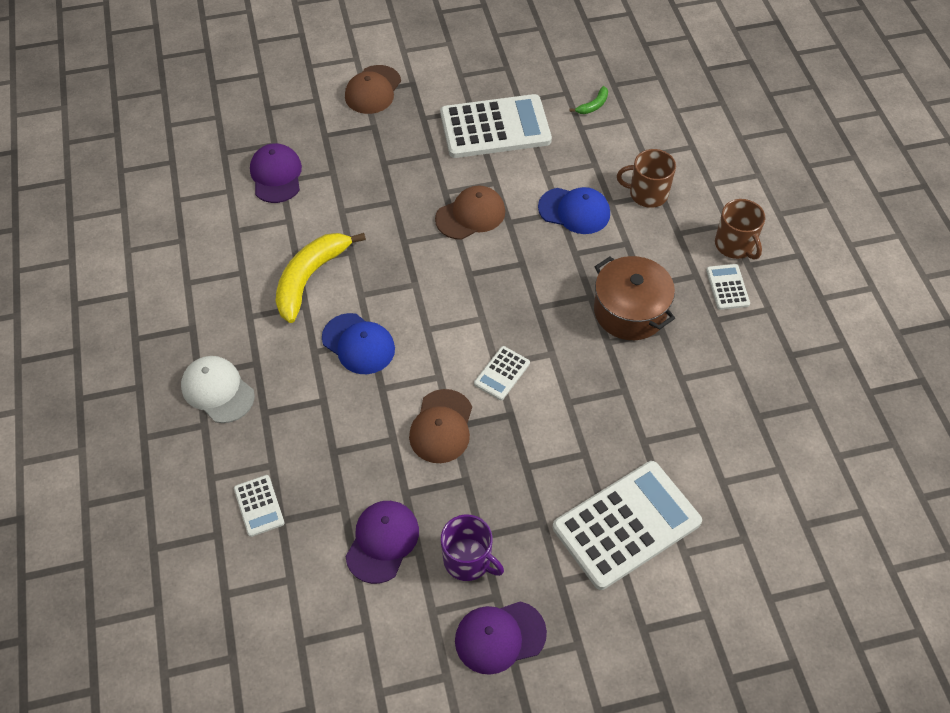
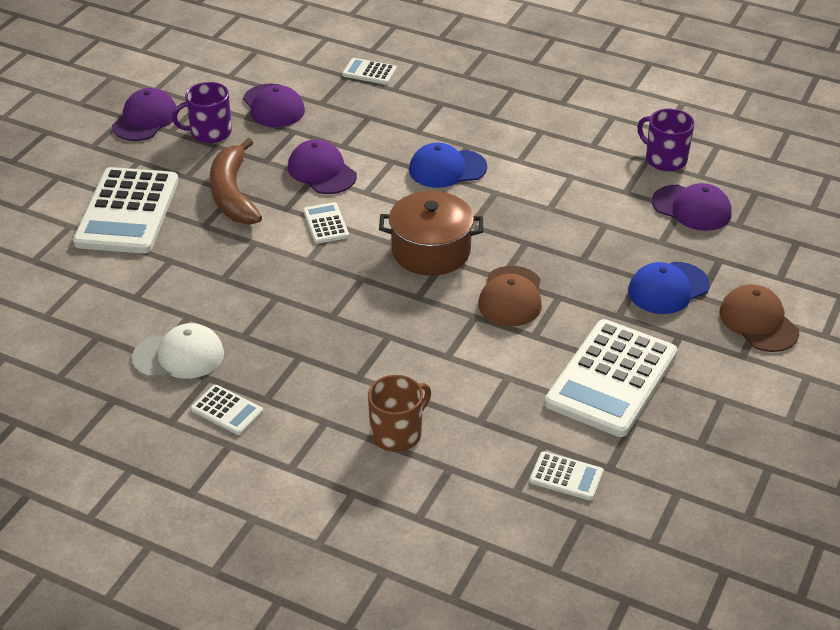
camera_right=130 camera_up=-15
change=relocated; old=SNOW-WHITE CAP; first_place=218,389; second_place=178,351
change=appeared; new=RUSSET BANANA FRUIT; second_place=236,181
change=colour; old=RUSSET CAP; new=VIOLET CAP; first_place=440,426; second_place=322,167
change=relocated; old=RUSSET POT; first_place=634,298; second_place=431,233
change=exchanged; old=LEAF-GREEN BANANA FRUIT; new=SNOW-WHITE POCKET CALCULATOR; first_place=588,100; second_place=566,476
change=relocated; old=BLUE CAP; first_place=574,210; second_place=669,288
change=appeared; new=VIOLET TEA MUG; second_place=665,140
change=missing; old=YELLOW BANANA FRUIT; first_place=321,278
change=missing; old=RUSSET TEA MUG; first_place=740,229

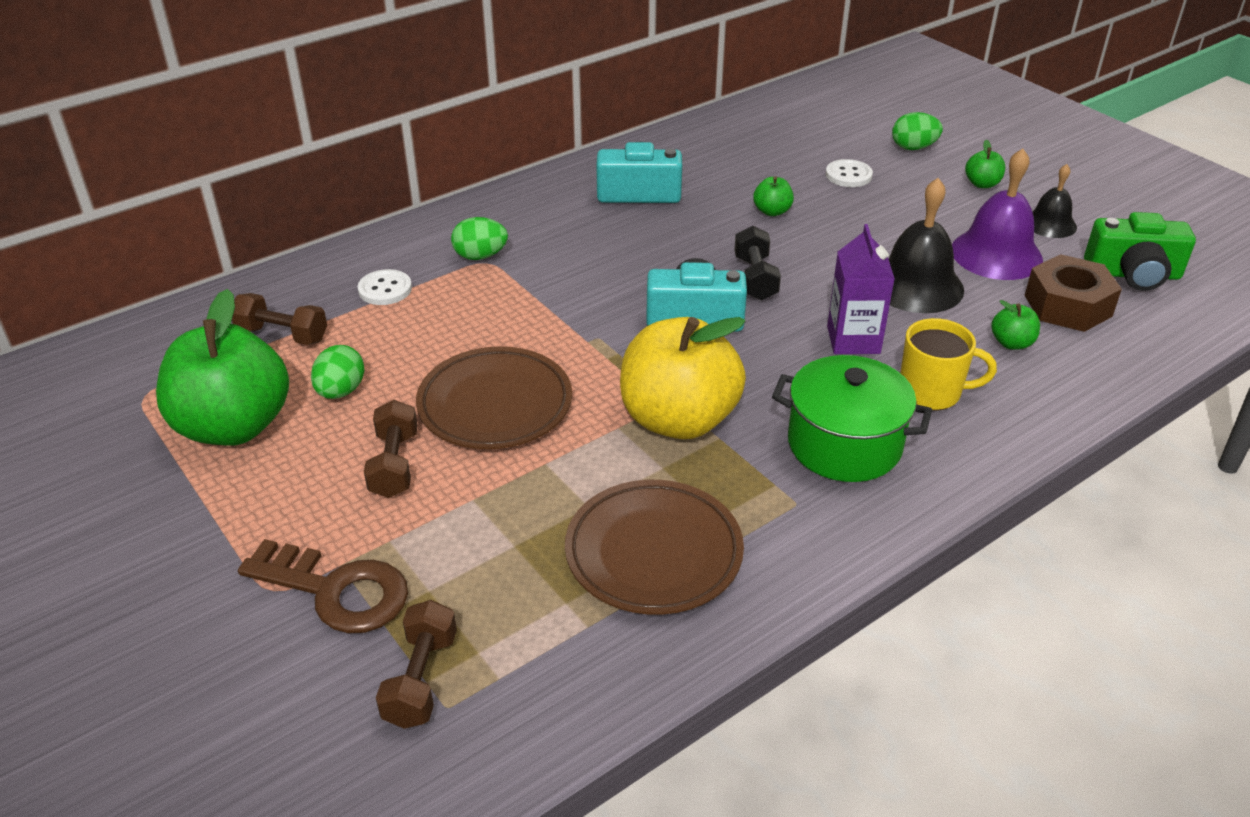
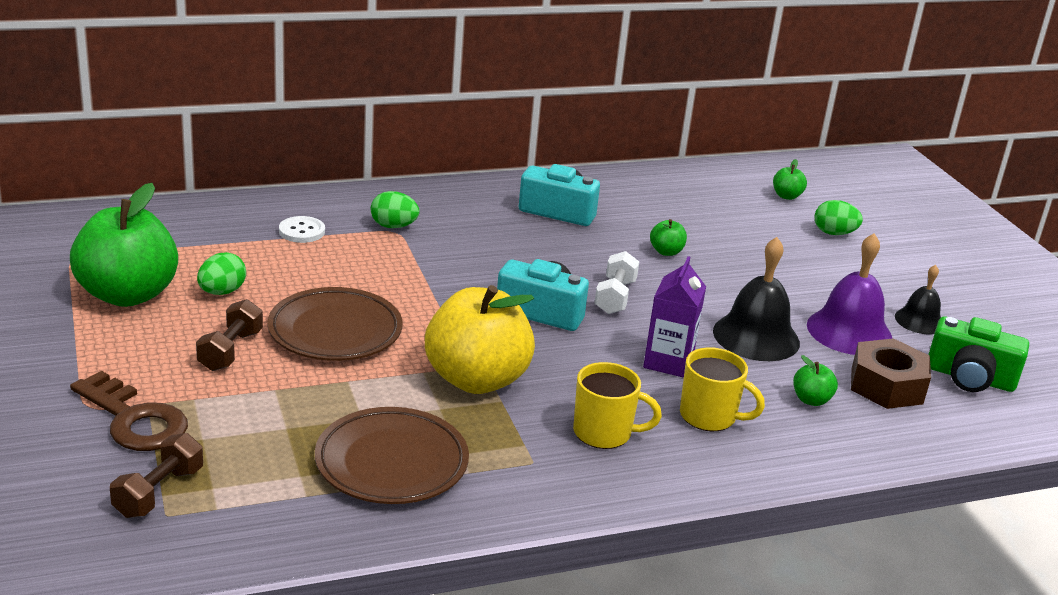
camera_right=15 camera_up=-10
change=exchanged; old=LEAF-GREEN POT; new=YELLOW TEA MUG; first_place=852,418; second_place=617,405
change=colour; old=BLACK FREE WEIGHT; new=SNOW-WHITE FREE WEIGHT; first_place=758,263; second_place=616,282
change=relocated; old=LEAF-GREEN APPLE; first_place=985,164; second_place=790,179
change=missing; old=RUSSET FREE WEIGHT; first_place=279,319
change=missing; old=SNOW-WHITE SHIRT BUTTON; first_place=849,173

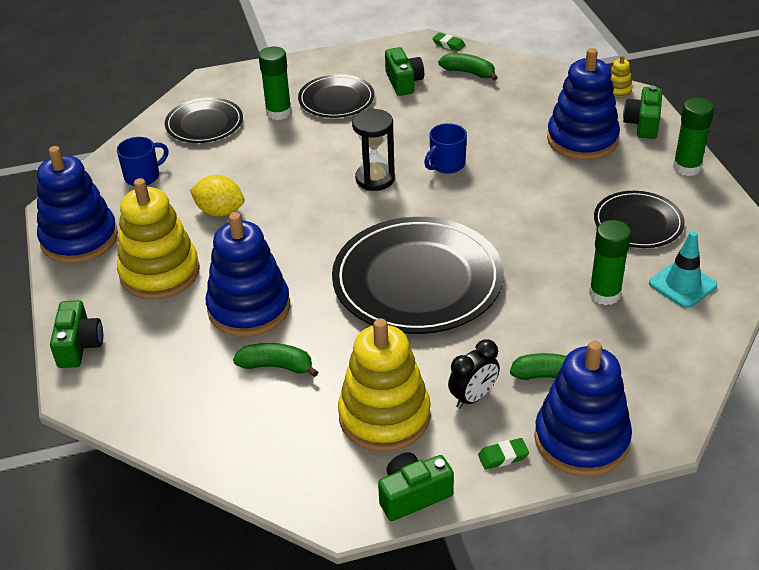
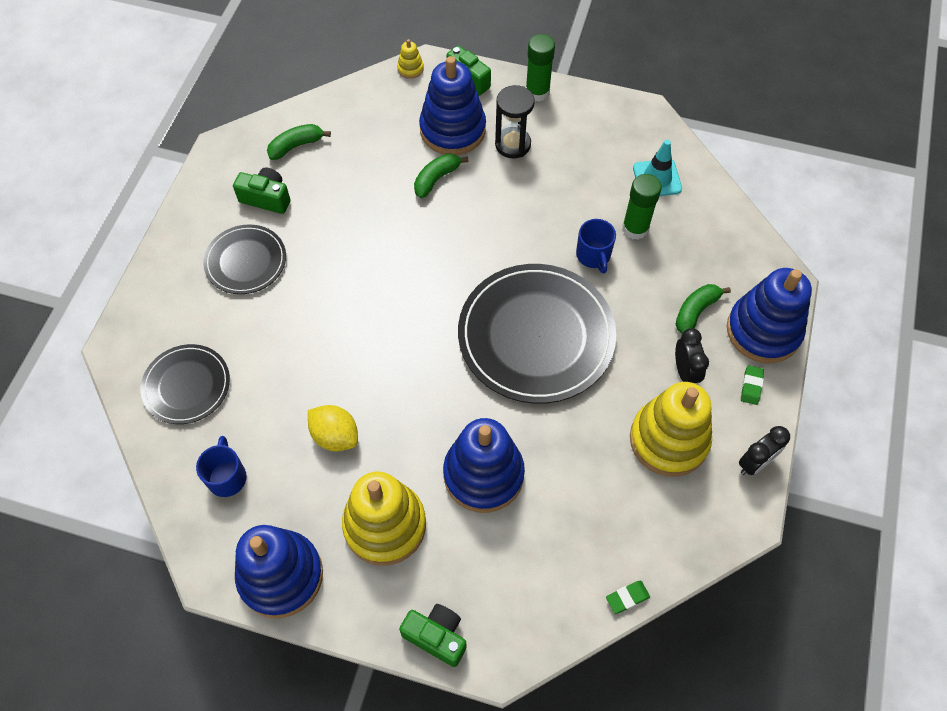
camera_right=-60 camera_up=20
change=spun; old=YELLOW CITRUS FRUIT; first_place=217,196; second_place=333,428; degrees=75
change=relocated; old=LEAF-GREEN BANANA FRUIT; first_place=275,360; second_place=441,175
change=relocated; old=BLACK SAND TIMER; first_place=373,150; second_place=515,121
change=relocated; old=BLUE TEA MUG; first_place=445,148; second_place=596,246
change=relocated; old=LEAF-GREEN PENCIL ERASER; first_place=448,42; second_place=628,597
change=exchanged; old=LEAF-GREEN CAMERA; new=BLACK BEDSIDE CLOCK; first_place=416,486; second_place=764,450
change=missing; old=LEAF-GREEN STICK OF GLUE; first_place=275,83
change=missing; old=BLACK PLATE; first_place=639,219

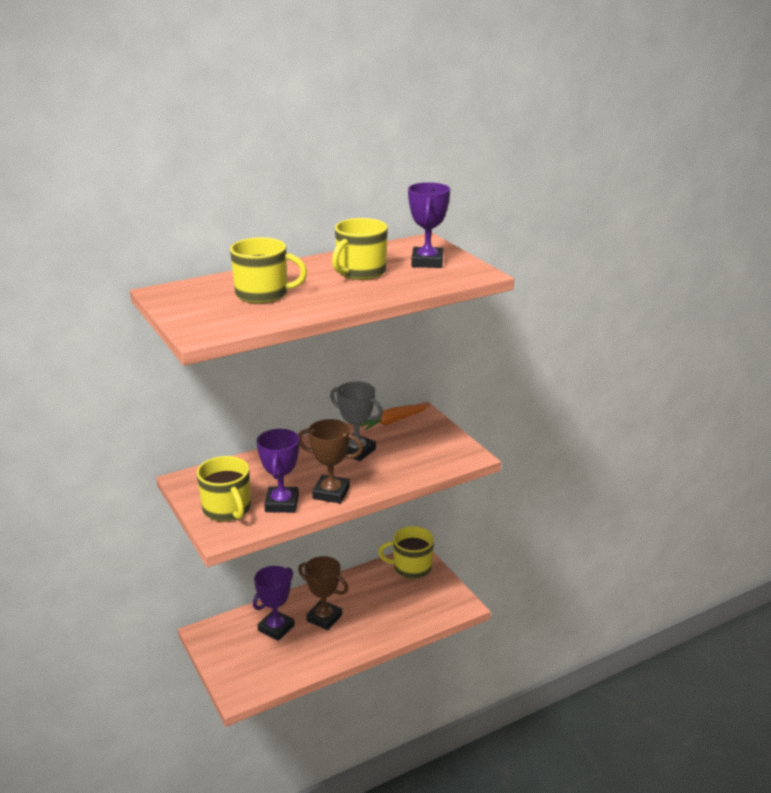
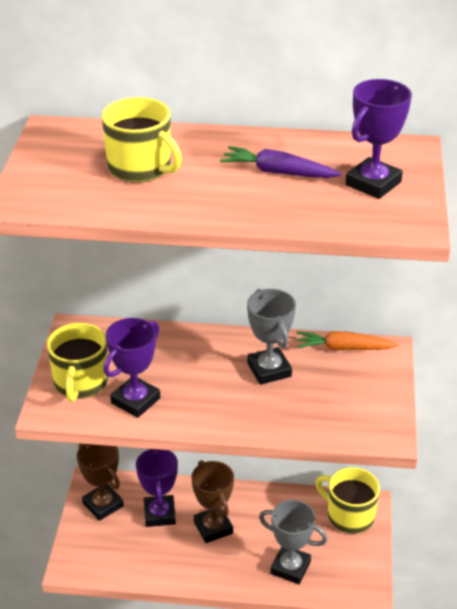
camera_right=35 camera_up=10
change=relocated; old=RUSSET PRIZE CUP; first_place=330,461; second_place=100,482
change=spun; old=VIOLET PRIZE CUP; first_place=274,603; second_place=157,488; degrees=-75
change=exchanged; old=YELLOW TEA MUG; new=VIOLET TOY CARROT; first_place=360,249; second_place=281,162
change=appeared; new=ASH-GREY PRIZE CUP; second_place=293,542

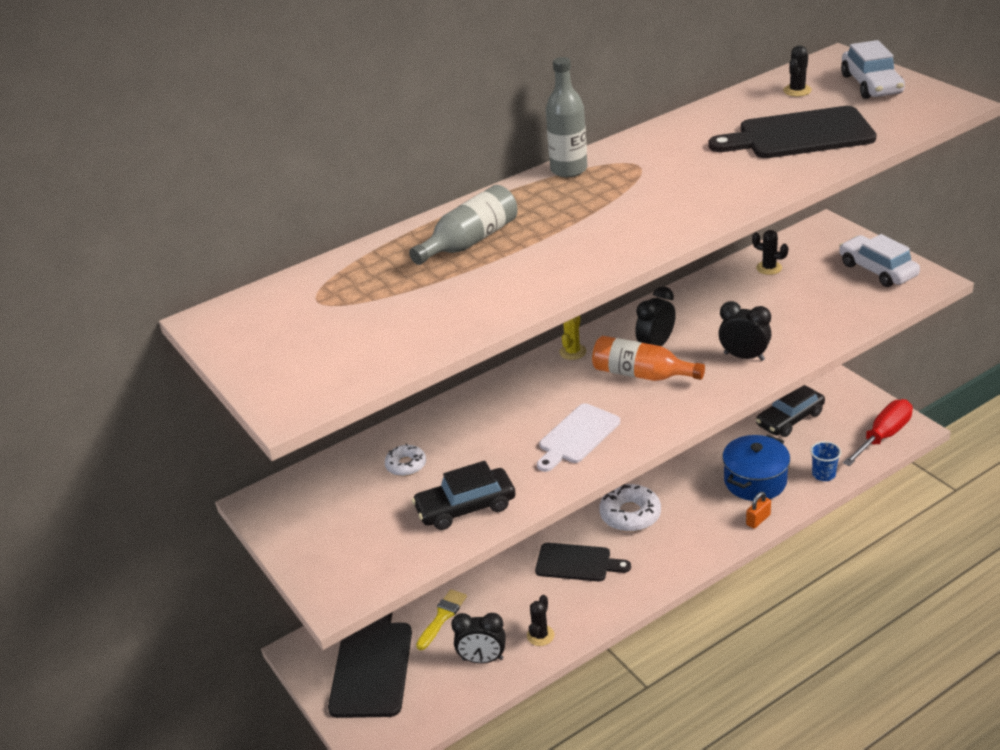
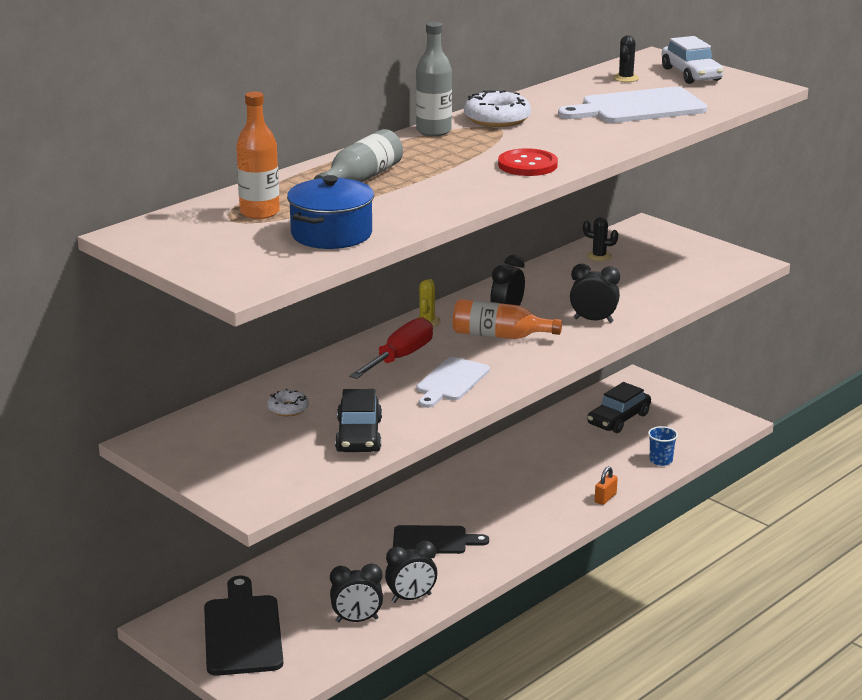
camera_right=-15 camera_up=-10
change=appeared; new=ORANGE BOTTLE; second_place=258,155
change=relocated; old=BLUE POT; first_place=756,468; second_place=330,212
change=spun; old=BLACK AUTOMOBILE; first_place=463,495; second_place=358,420; degrees=-60
change=relocated; old=SCARLET HAND SCREWDRIVER; first_place=878,432; second_place=391,348
change=exchanged; old=BLACK PRICKLY PLANT; new=BLACK BEDSIDE CLOCK; first_place=540,620; second_place=411,572
change=relocated; old=SNOW-WHITE DOUGHNUT; first_place=630,508; second_place=497,108
change=appeared; new=SCARLET SHIRT BUTTON; second_place=528,162
change=colour; old=BLACK BREAD BOARD; new=SNOW-WHITE BREAD BOARD; first_place=793,132; second_place=632,105
change=missing; old=YELLOW PAINT BRUSH; first_place=441,619
change=missing; old=SNOW-WHITE AUTOMOBILE; first_place=879,260

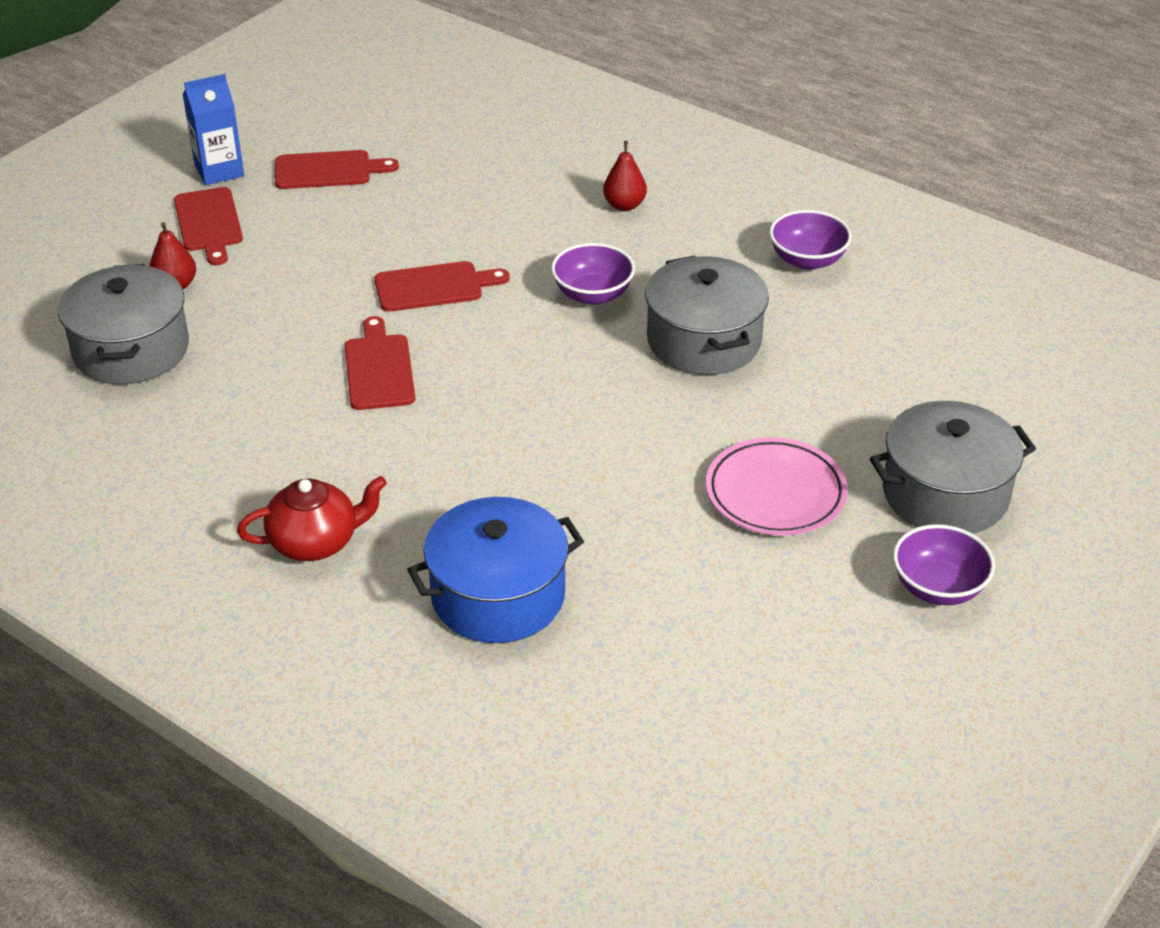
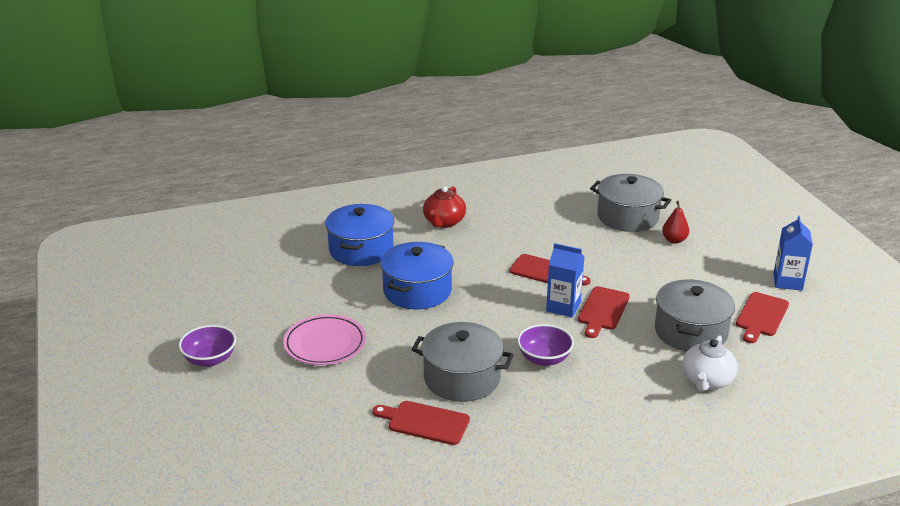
camera_right=125 camera_up=-10
change=relocated; old=SCARLET BREAD BOARD; first_place=208,226; second_place=421,423
change=appeared; new=BLUE POT; second_place=417,275
change=appeared; new=BLUE CARTON; second_place=565,280
change=relocated; old=ASH-GREY POT; first_place=953,467; second_place=695,315
change=appeared; new=SNOW-WHITE TEA POT; second_place=710,363
change=missing; old=SCARLET PEAR; first_place=625,176
change=missing; old=VIOLET BOWL; first_place=810,240

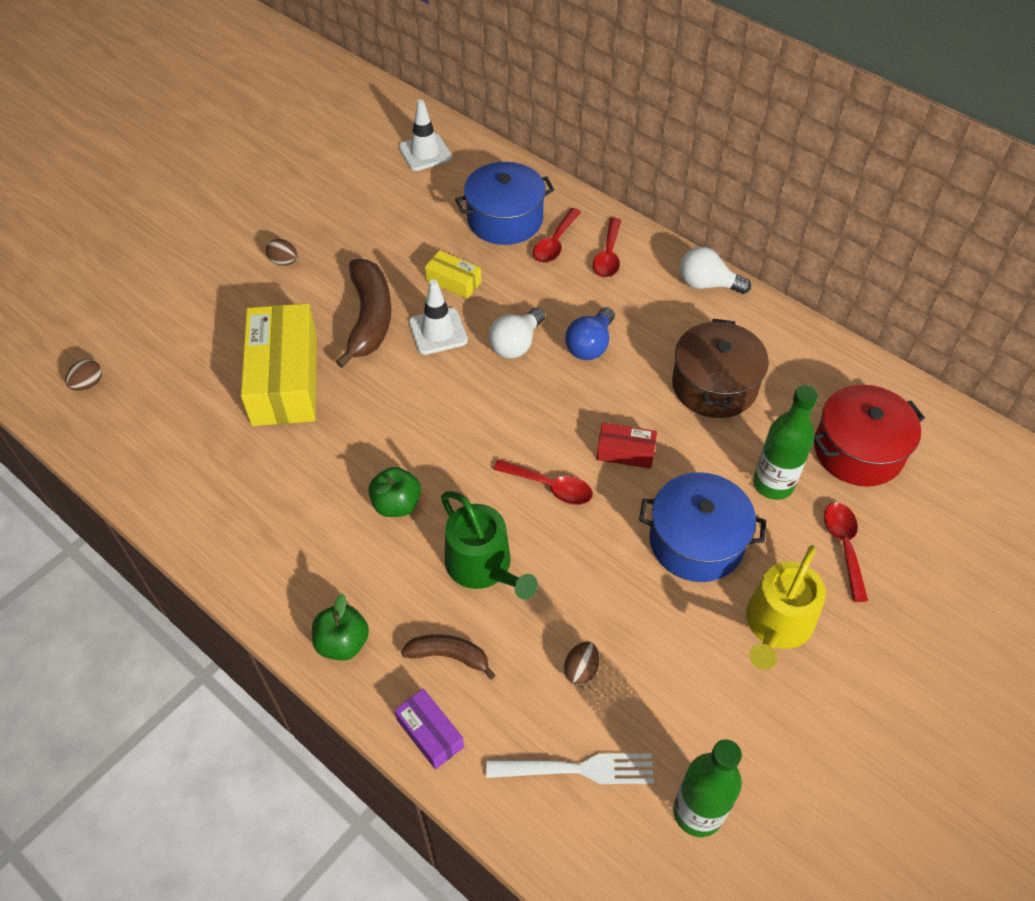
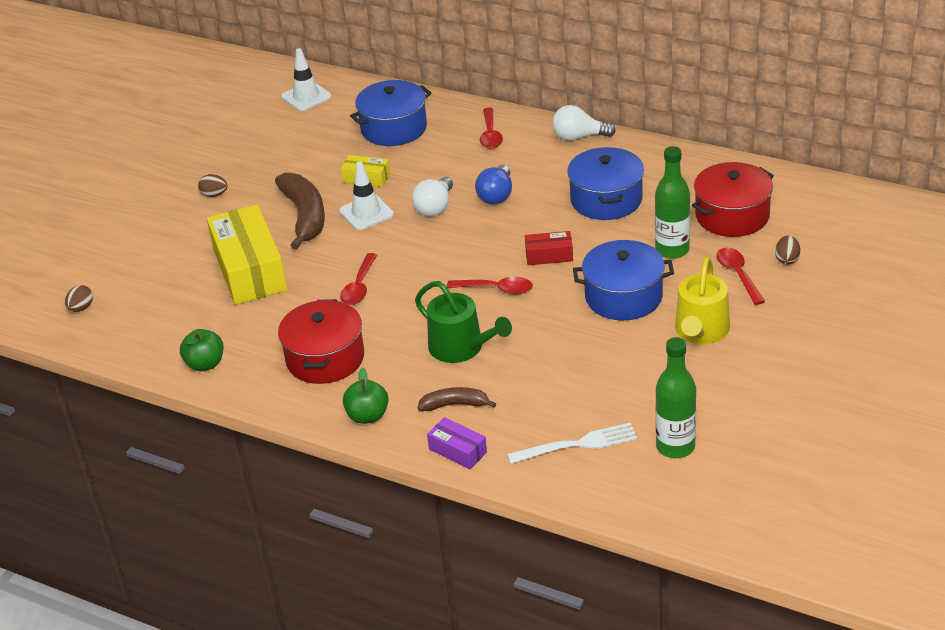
camera_right=-10 camera_up=-15
change=relocated; old=LEAF-GREEN APPLE; first_place=395,492; second_place=201,350
change=appeared; new=SCARLET POT; second_place=321,341
change=relocated; old=SCARLET TABLESPOON; first_place=557,235; second_place=358,279
change=colour; old=RUSSET POT; new=BLUE POT; first_place=720,368; second_place=605,183
change=relocated; old=RUSSET EGG SHAPE; first_place=581,663; second_place=787,250

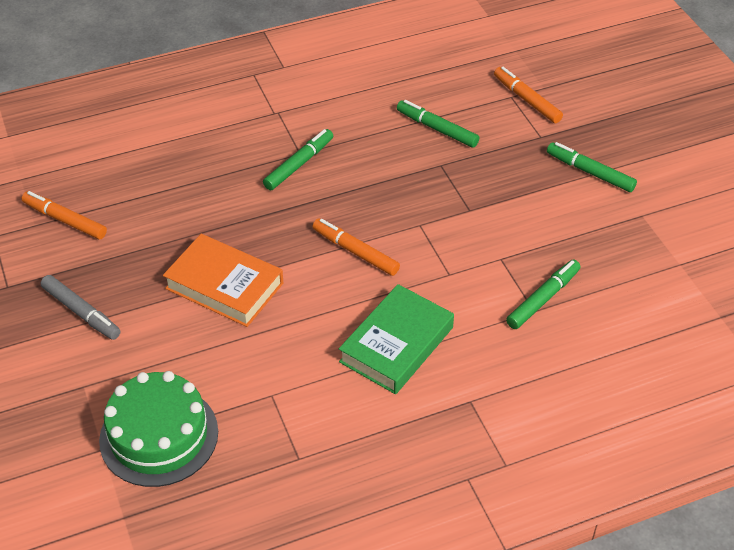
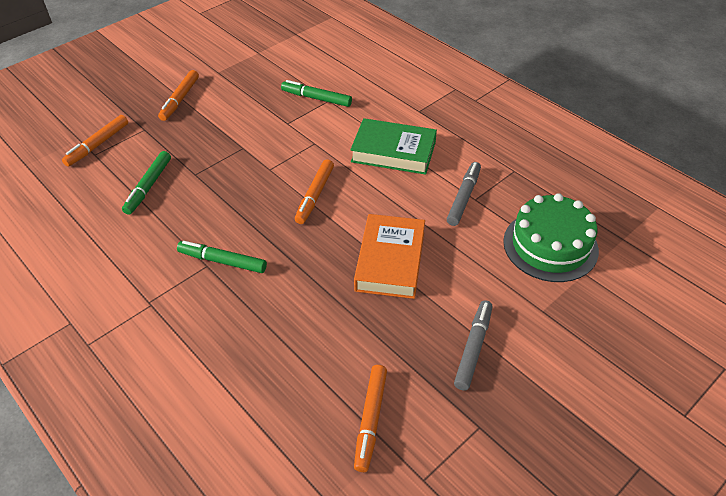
camera_right=-110 camera_up=0
change=colour; old=LEAF-GREEN MARKER PEN; new=ORANGE MARKER PEN; first_place=592,167; second_place=178,95
change=appeared; new=ASH-GREY MARKER PEN; second_place=464,194

